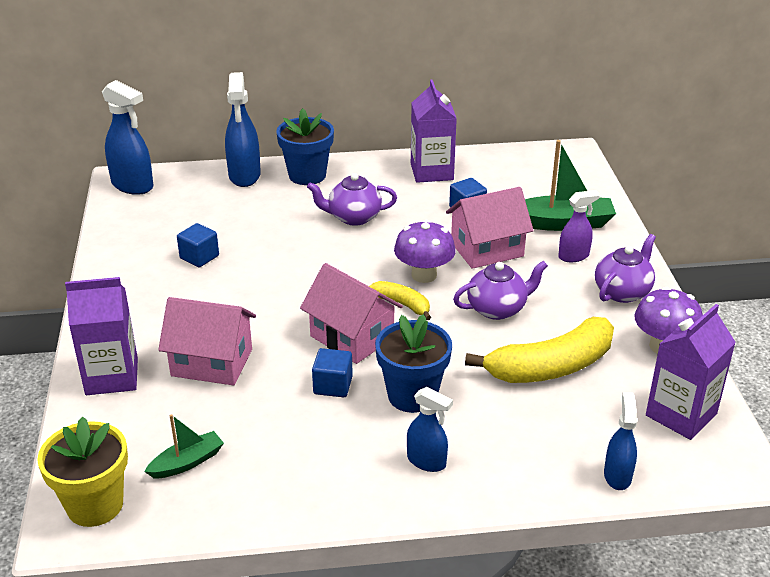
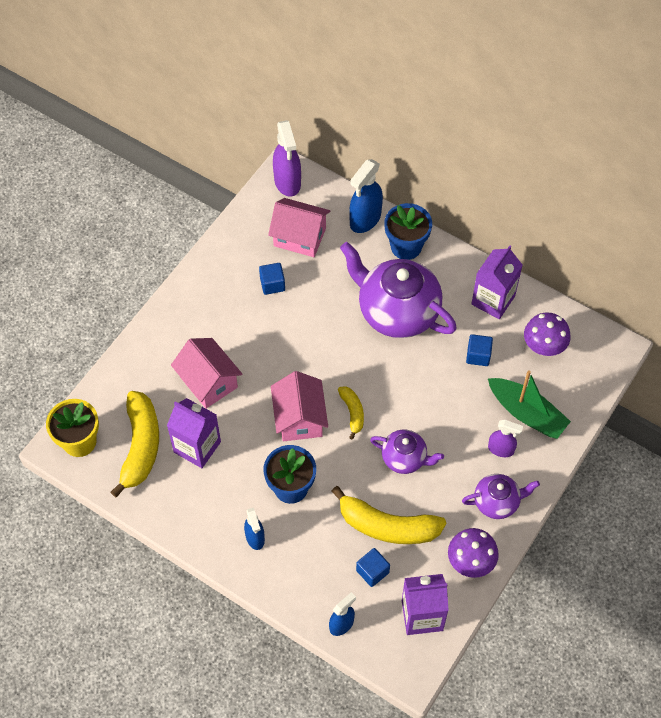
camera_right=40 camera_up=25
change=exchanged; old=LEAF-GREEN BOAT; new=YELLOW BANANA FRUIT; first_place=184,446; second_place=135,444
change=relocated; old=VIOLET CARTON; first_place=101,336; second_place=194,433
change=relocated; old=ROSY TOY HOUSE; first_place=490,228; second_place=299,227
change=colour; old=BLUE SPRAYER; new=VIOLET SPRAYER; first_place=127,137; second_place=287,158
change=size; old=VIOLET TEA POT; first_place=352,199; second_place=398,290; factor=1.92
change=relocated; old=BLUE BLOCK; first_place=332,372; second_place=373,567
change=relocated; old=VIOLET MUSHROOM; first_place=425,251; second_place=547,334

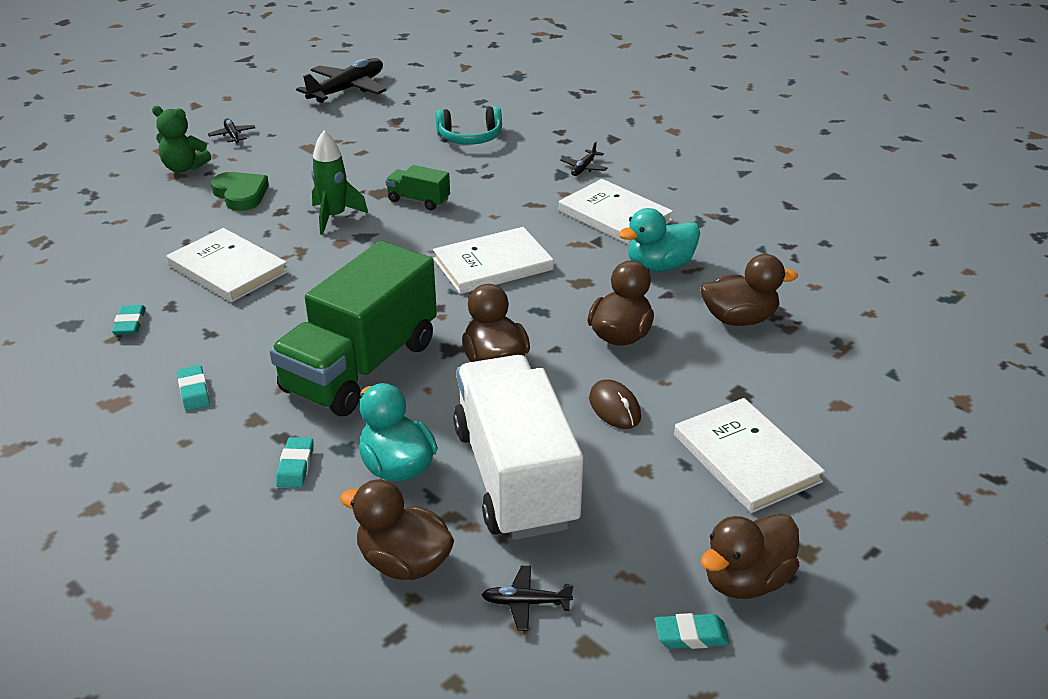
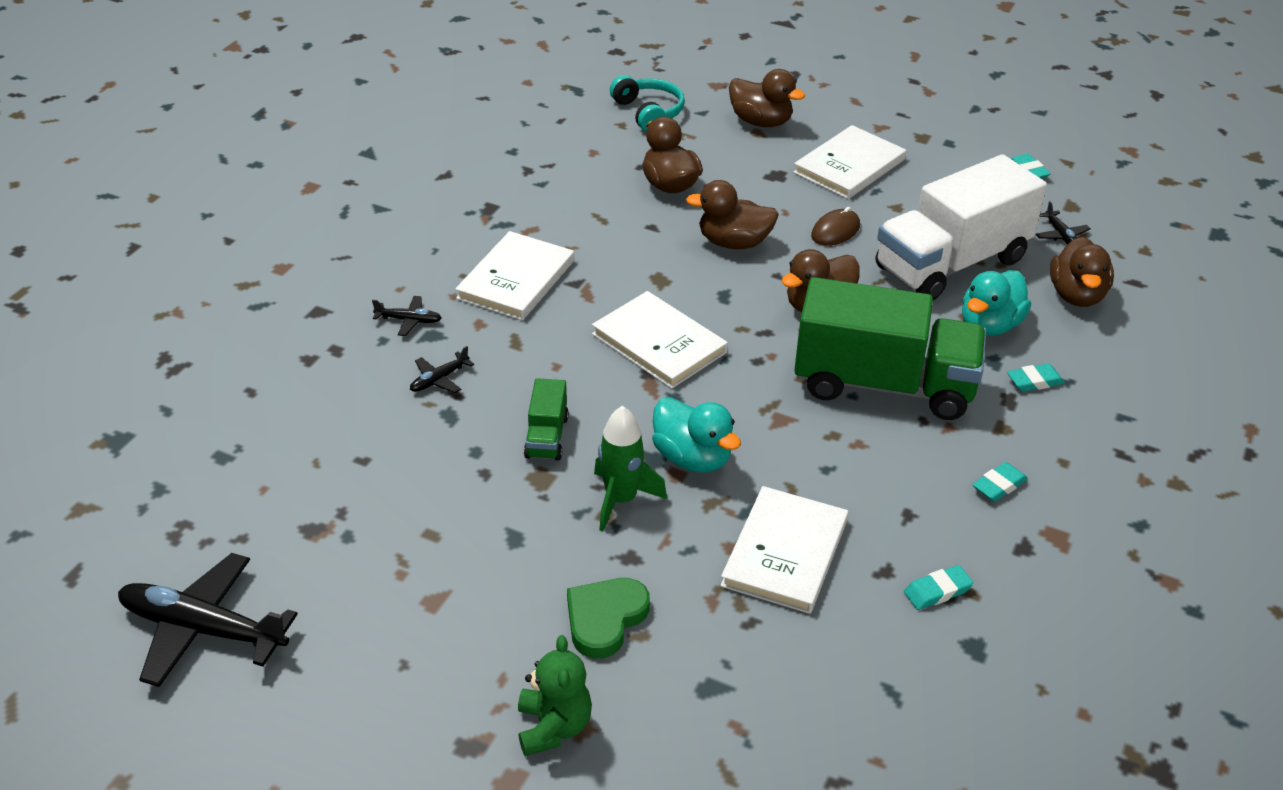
camera_right=-110 camera_up=5
change=relocated; old=BLACK AEROPLANE; first_place=232,131; second_place=442,369
change=relocated; old=TURQUOISE HEADPHONES; first_place=468,125; second_place=647,103
change=relocated; old=TURQUOISE DUCK; first_place=659,240; second_place=696,435
change=relocated; old=RUSSET DUCK; first_place=750,556; second_place=767,98

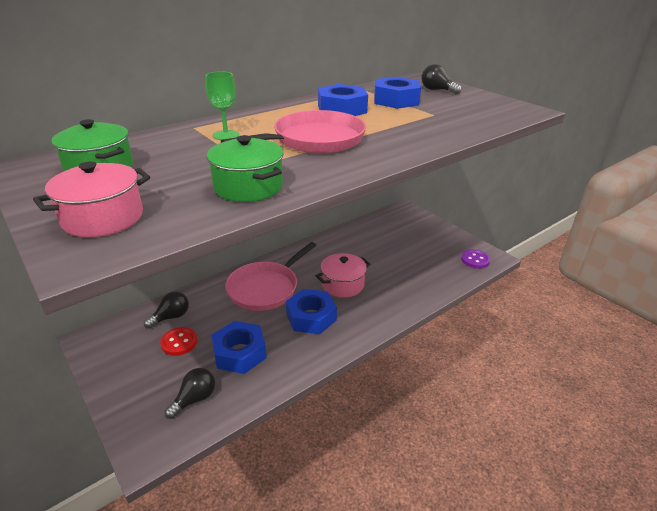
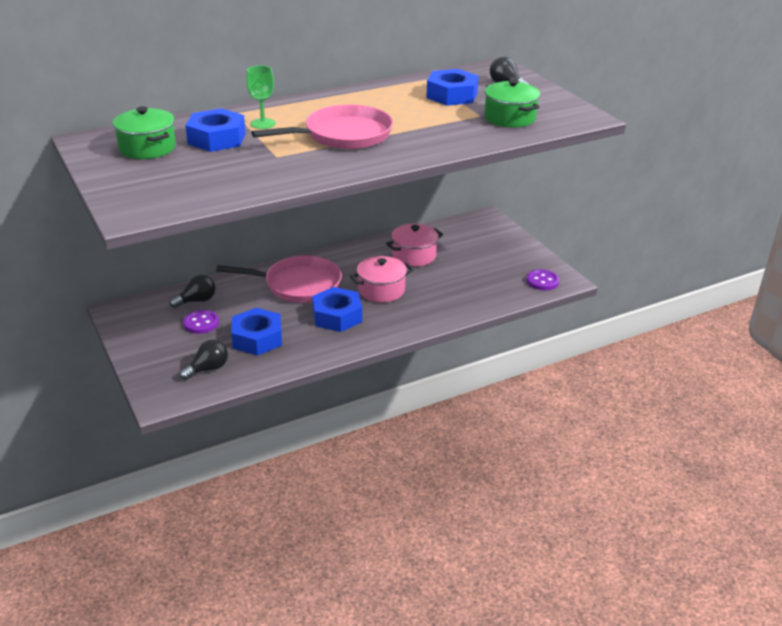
camera_right=10 camera_up=0
change=colour; old=SCARLET SHIRT BUTTON; new=VIOLET SHIRT BUTTON; first_place=178,341; second_place=201,322
change=relocated; old=BLUE HEX NUT; first_place=343,100; second_place=215,130
change=spun; old=ROSY PAN; first_place=270,276; second_place=279,279; degrees=-135
change=relocated; old=ROSY POT; first_place=91,199; second_place=414,245
change=relocated; old=LEAF-GREEN POT; first_place=245,168; second_place=512,103

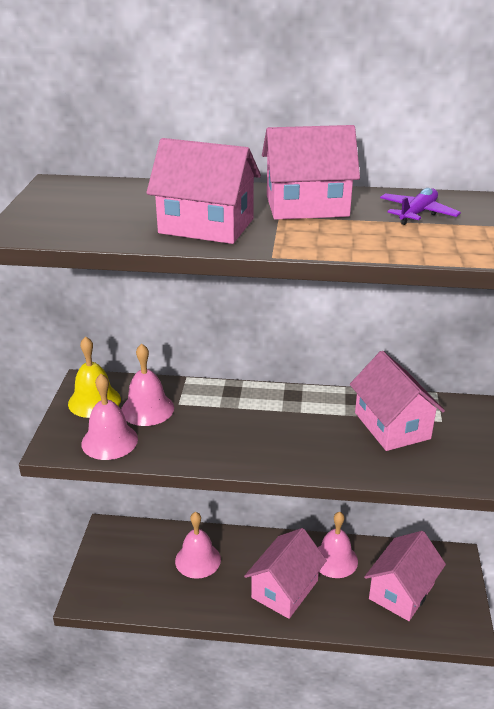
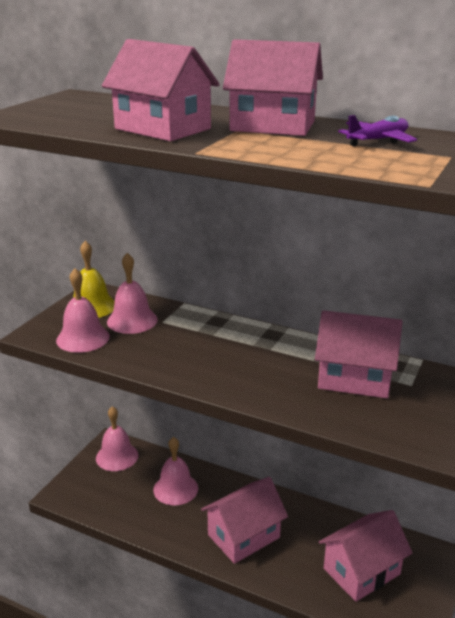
camera_right=20 camera_up=-5
change=relocated; old=ROSY HAND BELL; first_place=338,545; second_place=117,438
change=spun; old=ROSY TOY HOUSE; first_place=397,401; second_place=359,354; degrees=-75

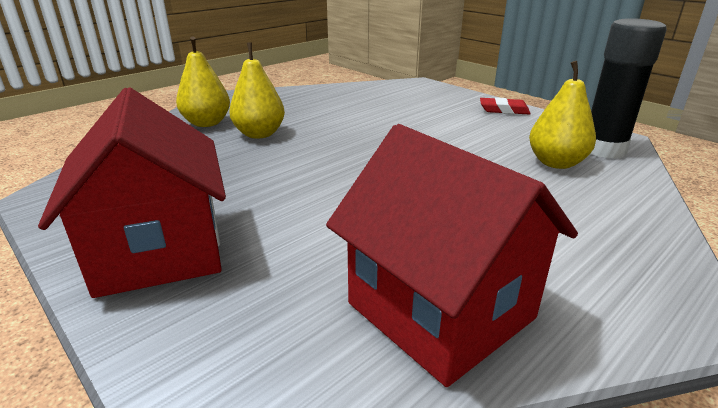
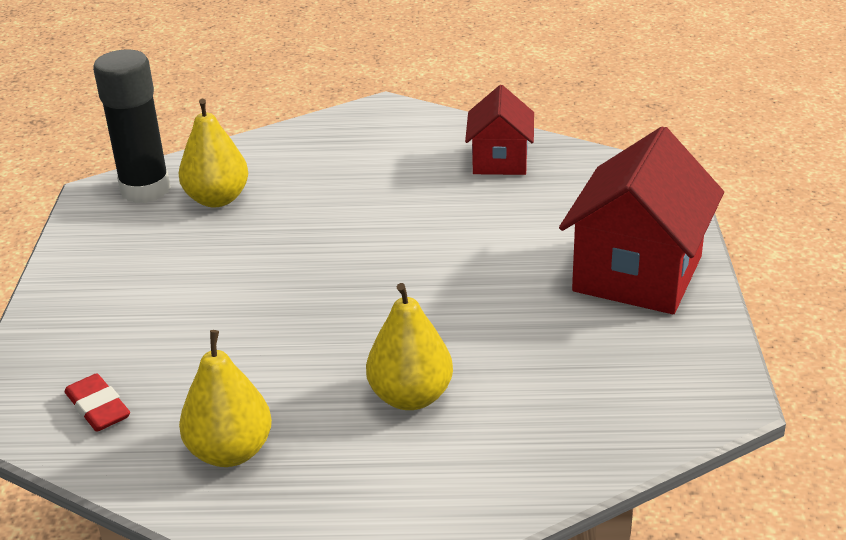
camera_right=-135 camera_up=5
change=relocated; old=SCARLET PENCIL ERASER; first_place=505,105; second_place=97,402
change=relocated; old=YELLOW PEAR; first_place=203,82; second_place=225,398
change=size; old=SCARLET TOY HOUSE; first_place=452,255; second_place=499,130; factor=0.59

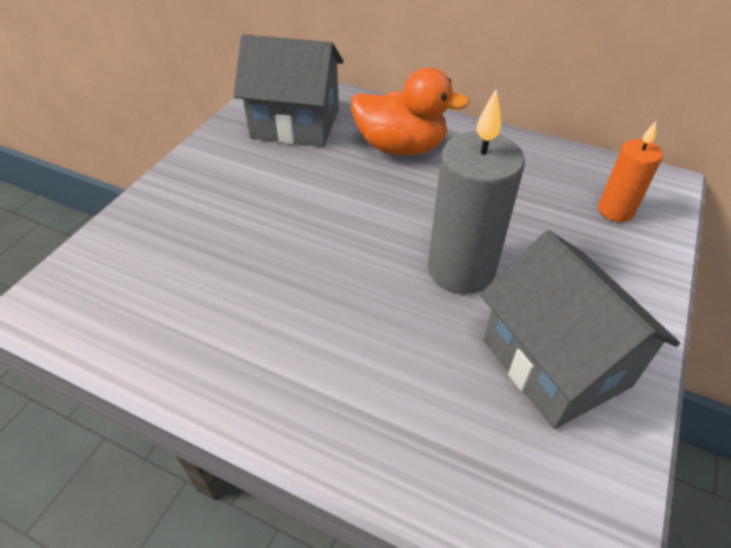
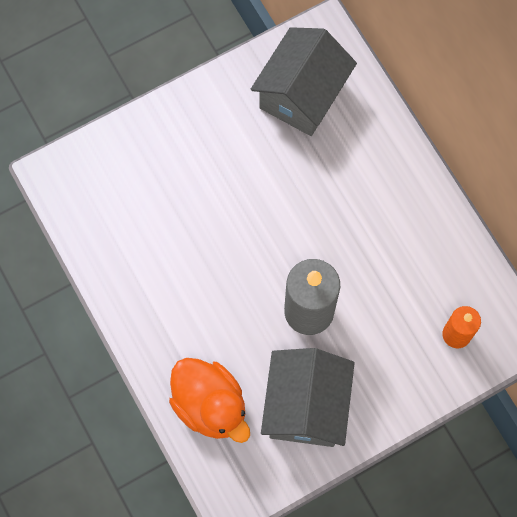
camera_right=35 camera_up=25
change=relocated; old=ORANGE DUCK; first_place=410,111; second_place=209,400
change=spun; old=ASH-GREY TOY HOUSE; first_place=289,90; second_place=303,81; degrees=75

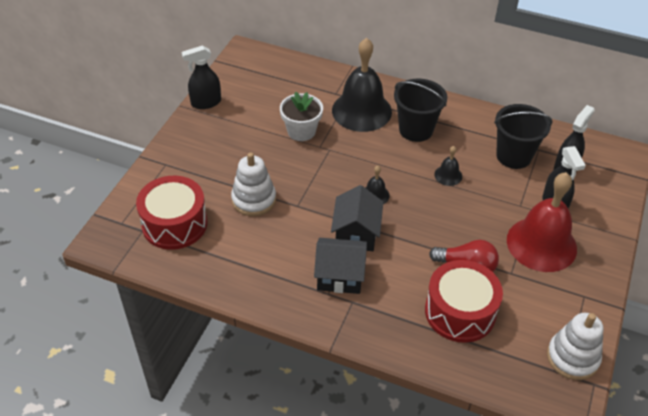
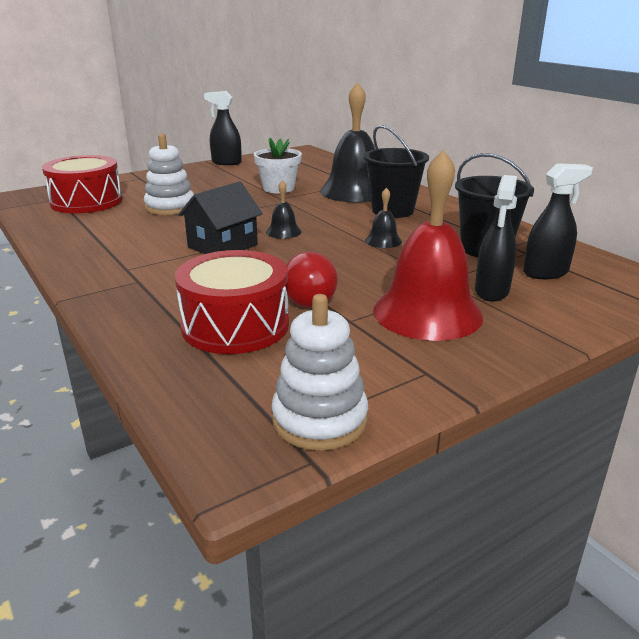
camera_right=35 camera_up=-20
change=missing; old=BLACK TOY HOUSE; first_place=340,266

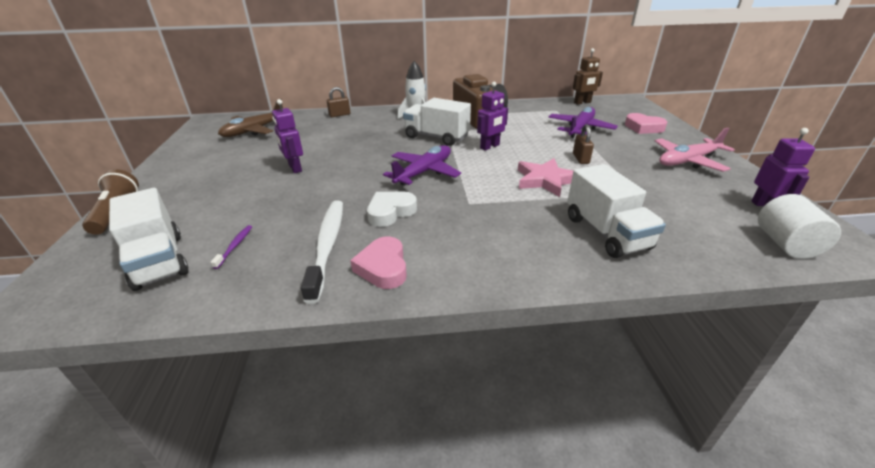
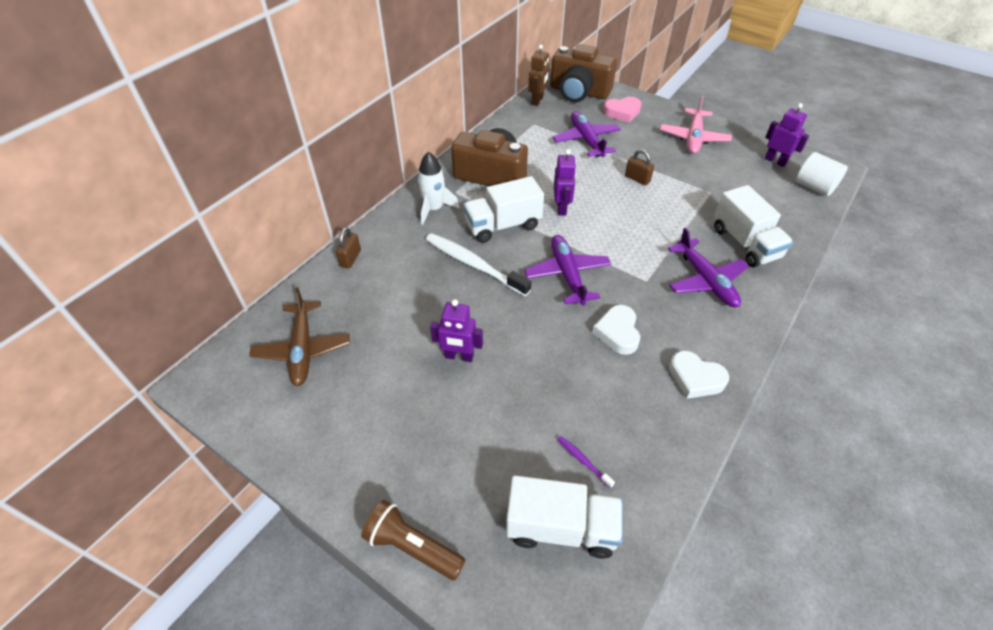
camera_right=-50 camera_up=15
change=relocated; old=SNOW-WHITE TOOTHBRUSH; first_place=322,252; second_place=479,264
change=appeared; new=RUSSET CAMERA; second_place=583,73
change=appeared; new=VIOLET AEROPLANE; second_place=708,267
change=colour; old=ROSY HEART SHAPE; new=SNOW-WHITE HEART SHAPE; first_place=378,263; second_place=699,375
change=spun; old=SNOW-WHITE TOY TRUCK; first_place=616,211; second_place=753,226; degrees=45
change=missing; old=ROSY STAR; first_place=545,177

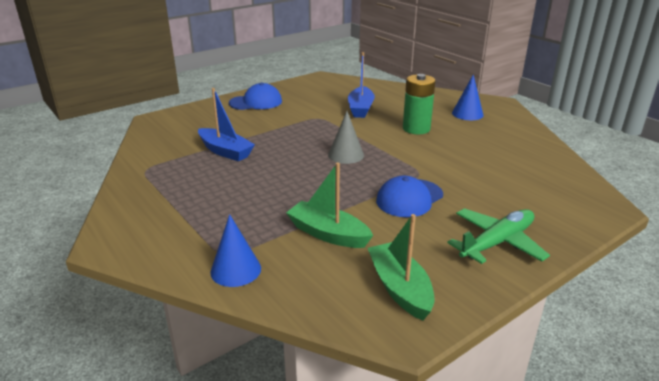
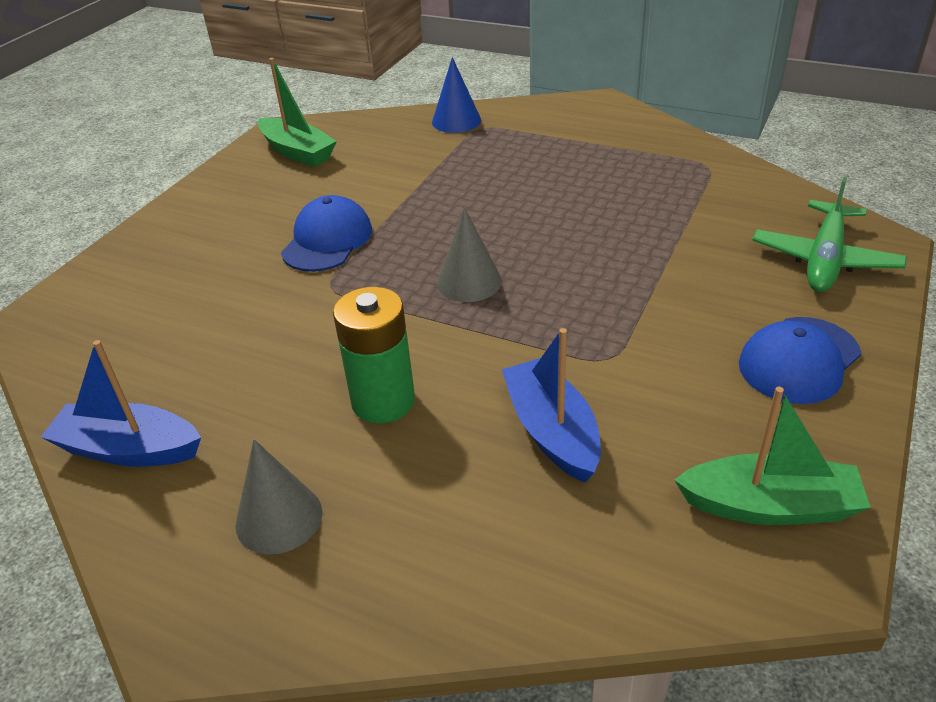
camera_right=155 camera_up=10
change=relocated; old=BLUE BOAT; first_place=226,125; second_place=121,403
change=colour; old=BLUE SOLID CONE; new=ASH-GREY SOLID CONE; first_place=467,97; second_place=278,497
change=relocated; old=LEAF-GREEN BOAT; first_place=329,205; second_place=772,456
change=relocated; old=LEAF-GREEN AEROPLANE; first_place=498,236; second_place=829,234

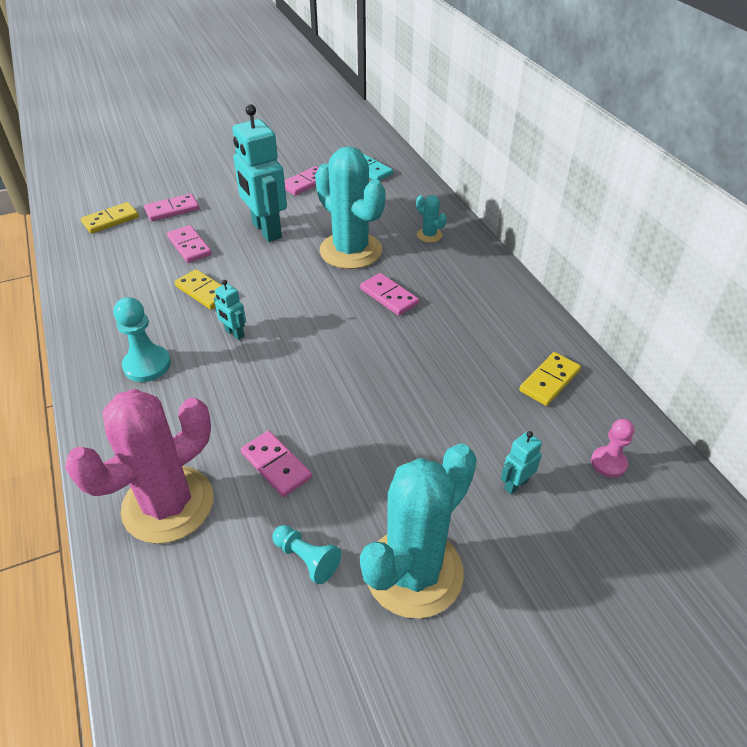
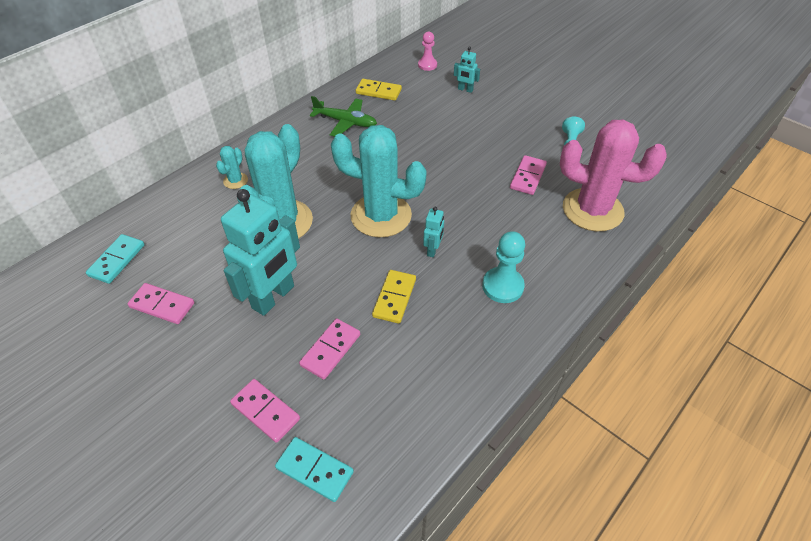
camera_right=-115 camera_up=5
change=colour; old=YELLOW DOMINO; new=TURQUOISE DOMINO; first_place=110,218; second_place=314,469
change=appeared; new=LEAF-GREEN AEROPLANE; second_place=343,116
change=relocated; old=TURQUOISE PRICKLY PLANT; first_place=418,531; second_place=379,181
change=missing; old=ROSY DOMINO; first_place=389,294

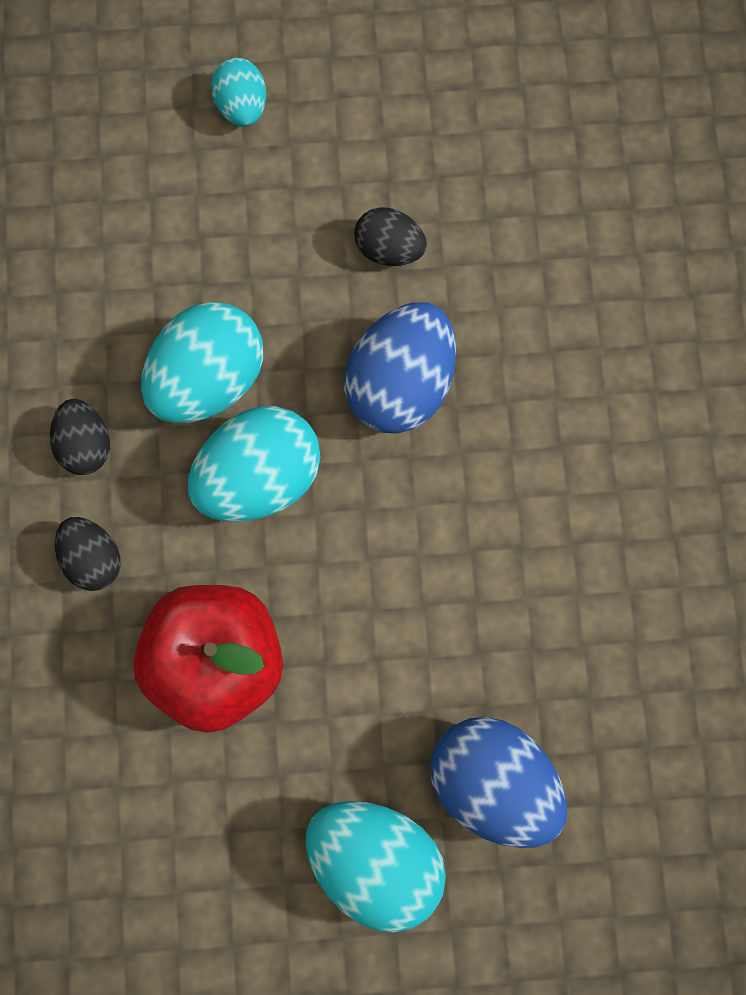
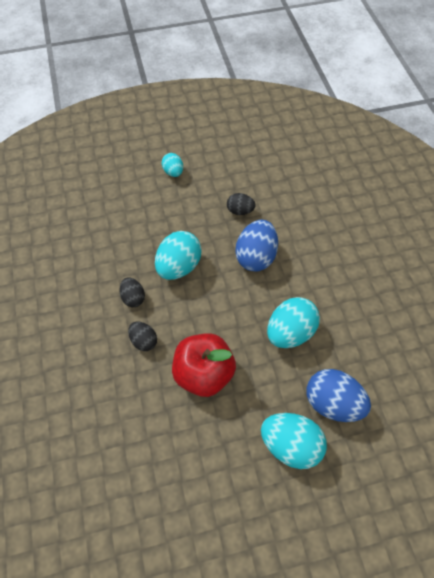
camera_right=-10 camera_up=-15
change=relocated; old=TURQUOISE EGG SHAPE; first_place=254,464; second_place=293,322

